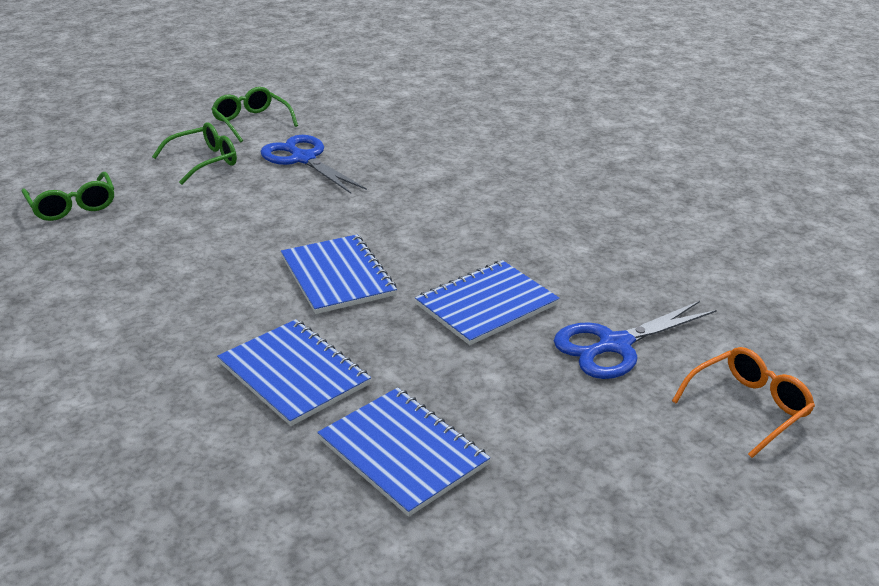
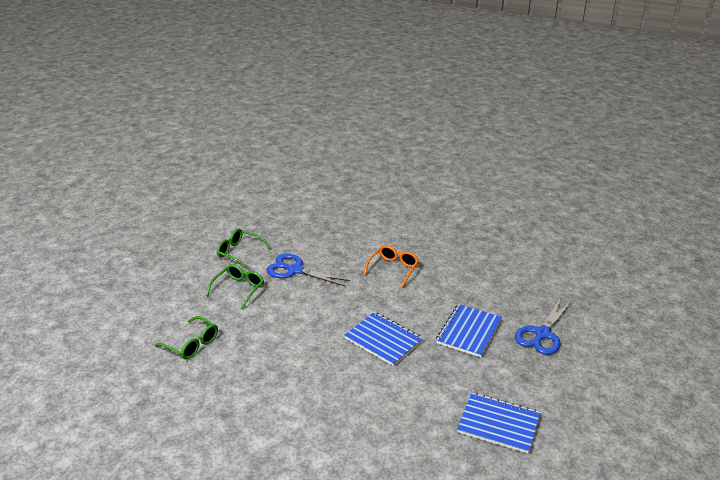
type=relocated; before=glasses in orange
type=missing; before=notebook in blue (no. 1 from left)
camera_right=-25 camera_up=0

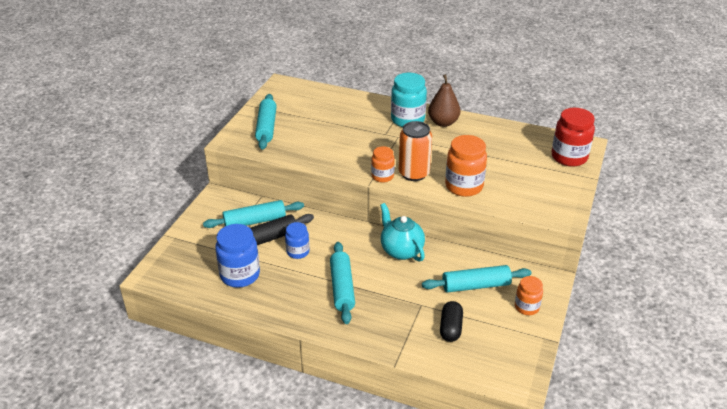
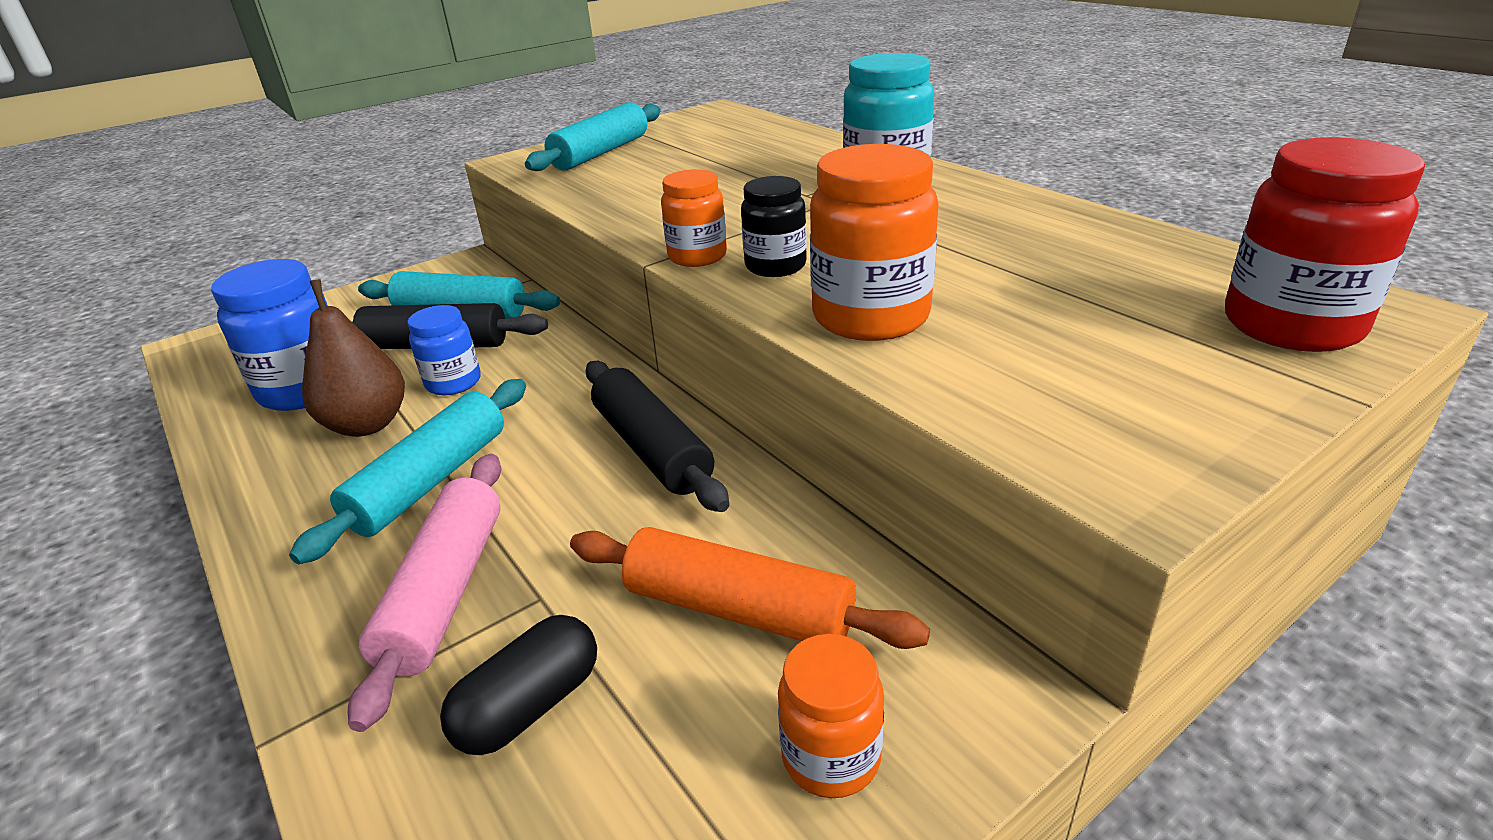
type=relocated; before=pear in brown
type=appeared; after=rolling pin in pink
type=colour; before=rolling pin in turquoise (no. 4 from left); after=rolling pin in orange
type=exchanged; before=teapot in turquoise; after=rolling pin in black (no. 2 from left)
type=exchanged; before=can in orange; after=jar in black
camera_right=35 camera_up=-5

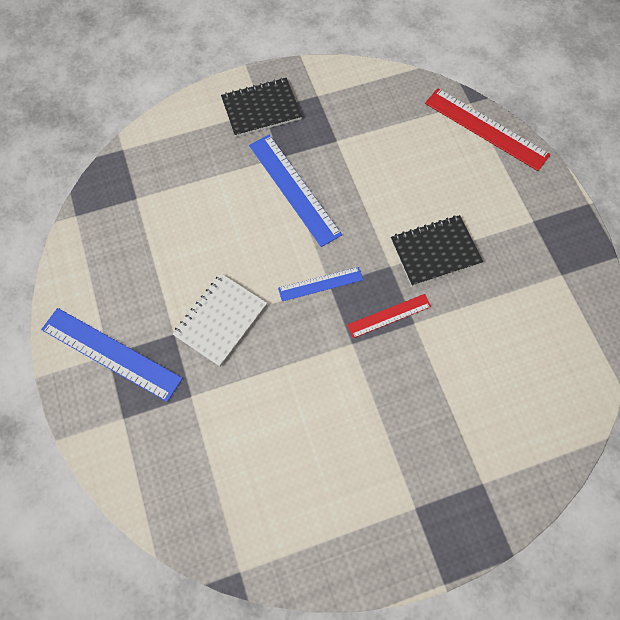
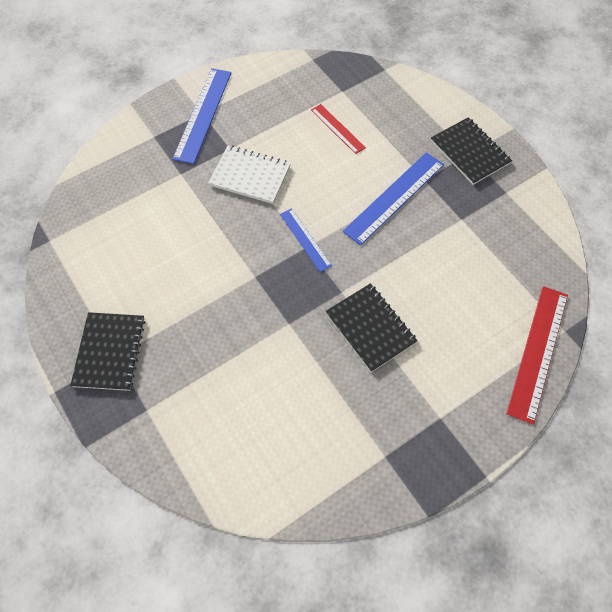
type=appeared; after=notebook in black (no. 1 from left)
type=relocated; before=ruler in red (no. 1 from left)
camera_right=75 camera_up=-5

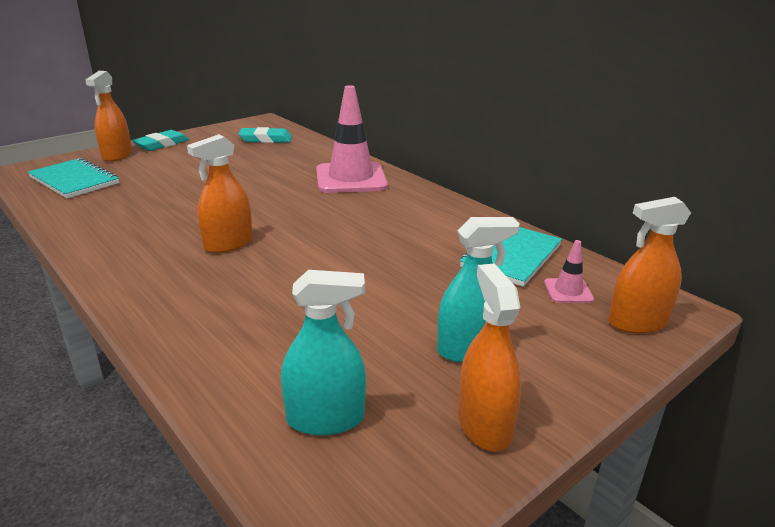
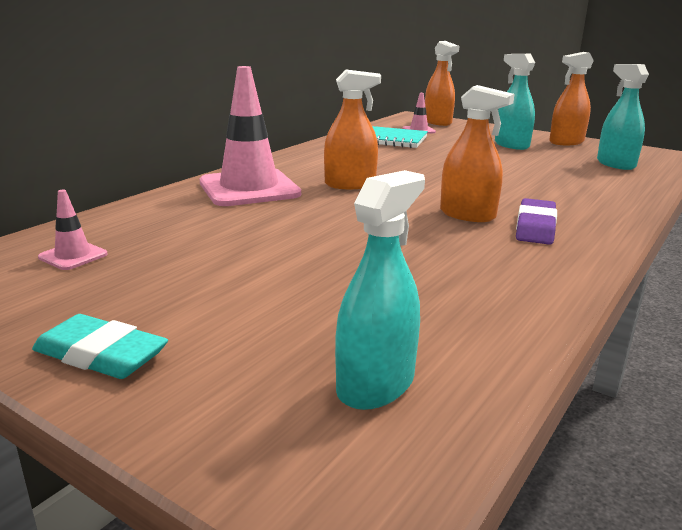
type=exchanged; before=eraser in turquoise (no. 2 from left); after=traffic cone in pink (no. 1 from left)
type=relocated; before=spray bottle in orange (no. 1 from left)
type=exchanged; before=notebook in turquoise (no. 1 from left); after=spray bottle in turquoise (no. 1 from left)
type=appeared; after=eraser in purple
camera_right=-105 camera_up=-5

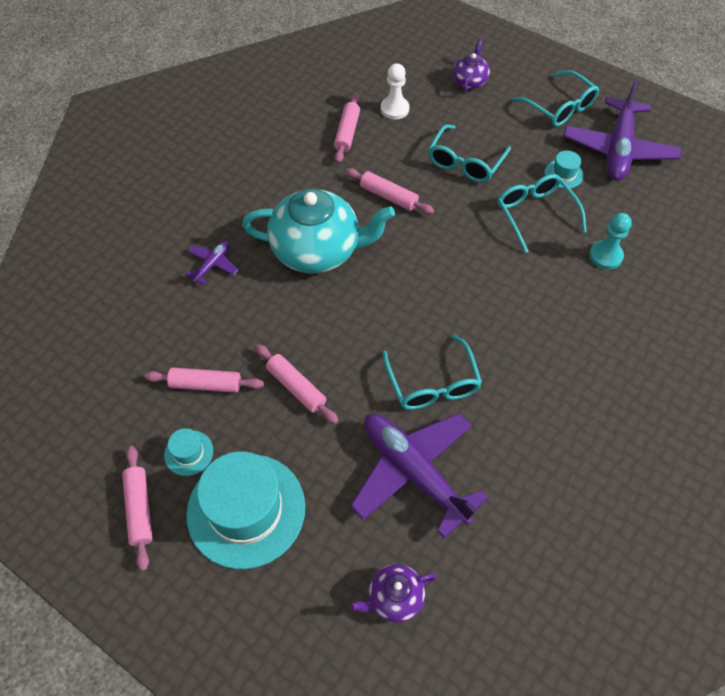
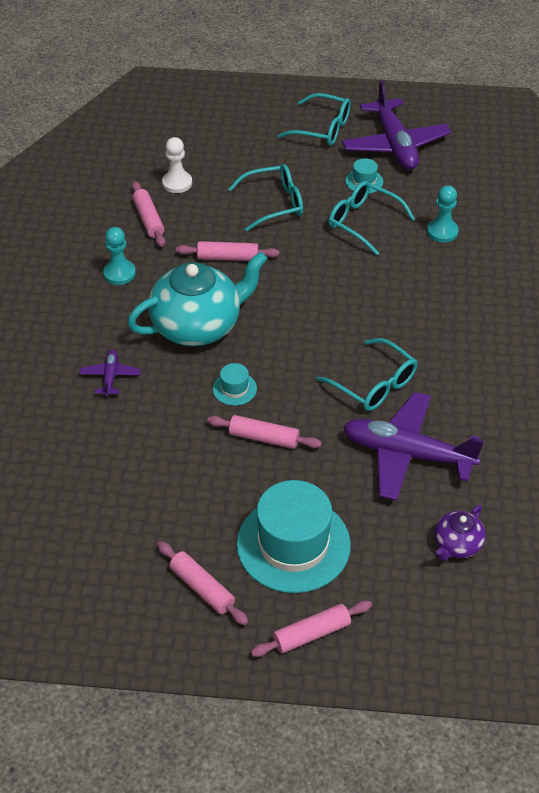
type=appeared; after=pawn in turquoise (no. 1 from left)
type=relocated; before=hat in turquoise (no. 1 from left)
type=spun; before=glasses in turquoise (no. 2 from left in the first image); turn=-105
type=relocated; before=rolling pin in pink (no. 2 from left in the first image); after=rolling pin in pink (no. 5 from left)
type=missing; before=teapot in purple (no. 2 from left)
camera_right=-30 camera_up=-10

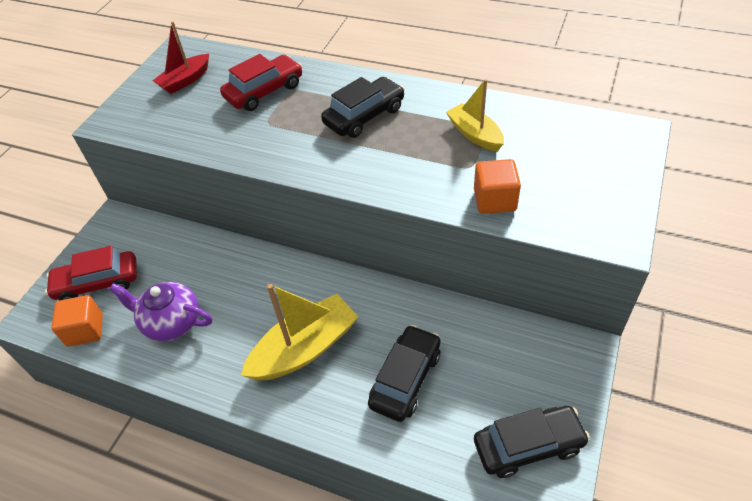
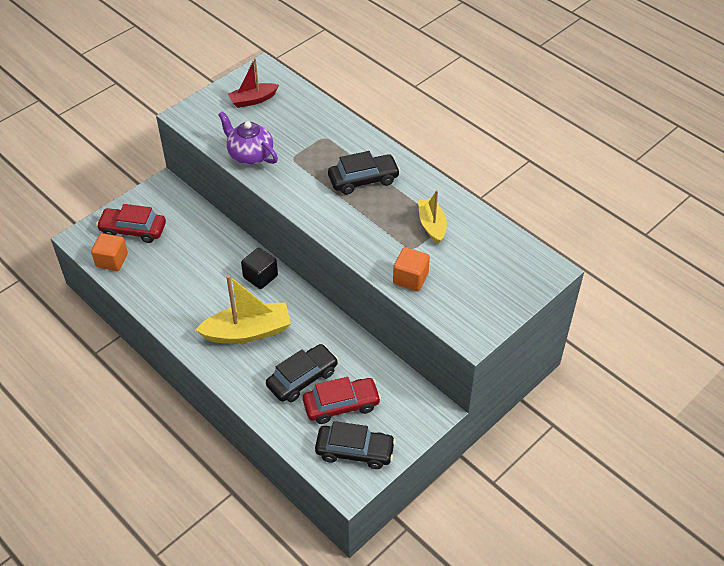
type=relocated; before=teapot in purple
type=appeared; after=cube in black
type=relocated; before=car in red (no. 2 from left)
camera_right=20 camera_up=0

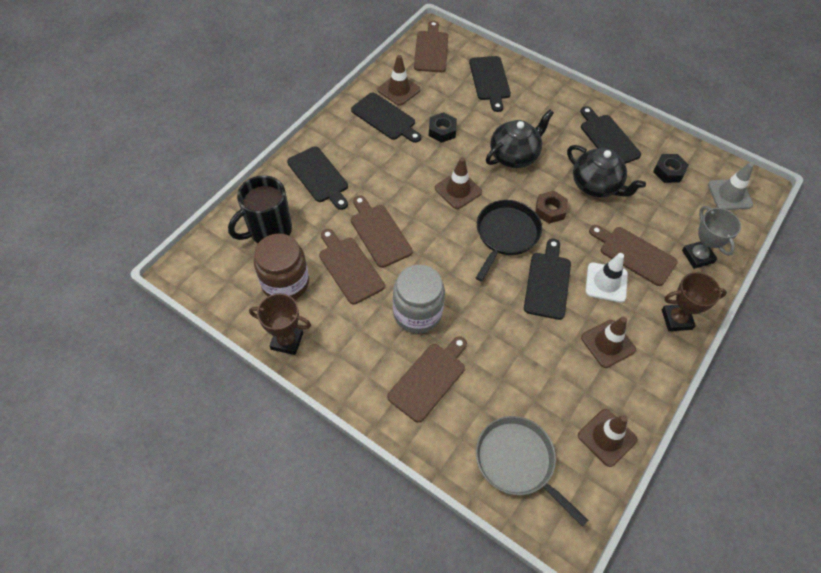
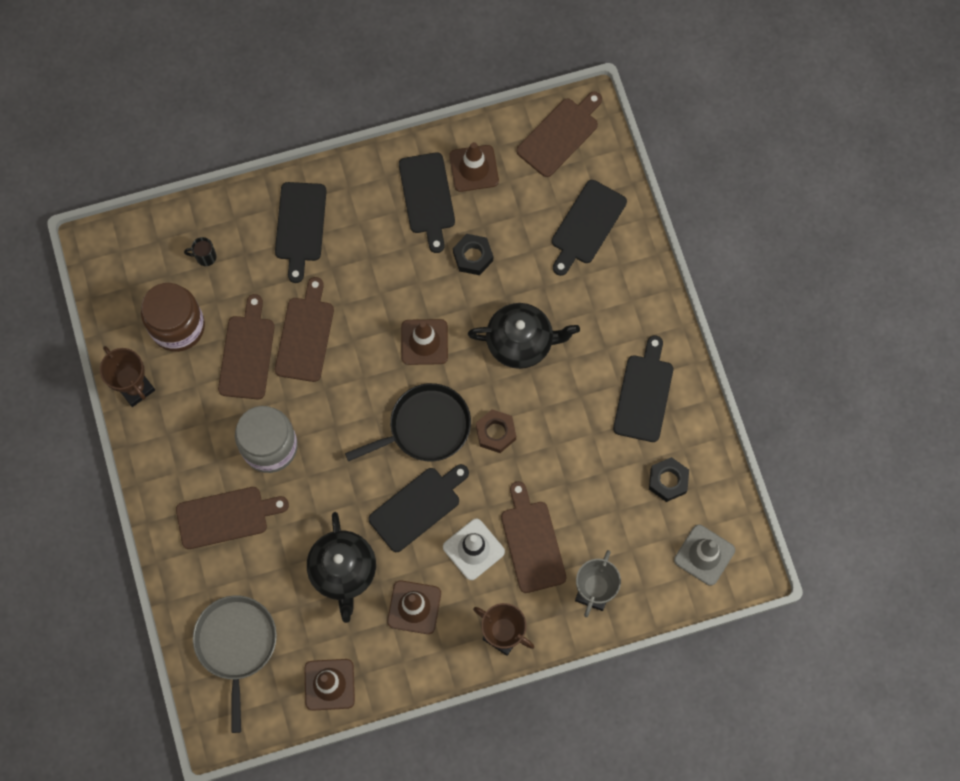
type=size; before=mug in black; scale=0.4
type=relocated; before=teapot in black (no. 2 from left in the first image); after=teapot in black (no. 1 from left)
camera_right=40 camera_up=15

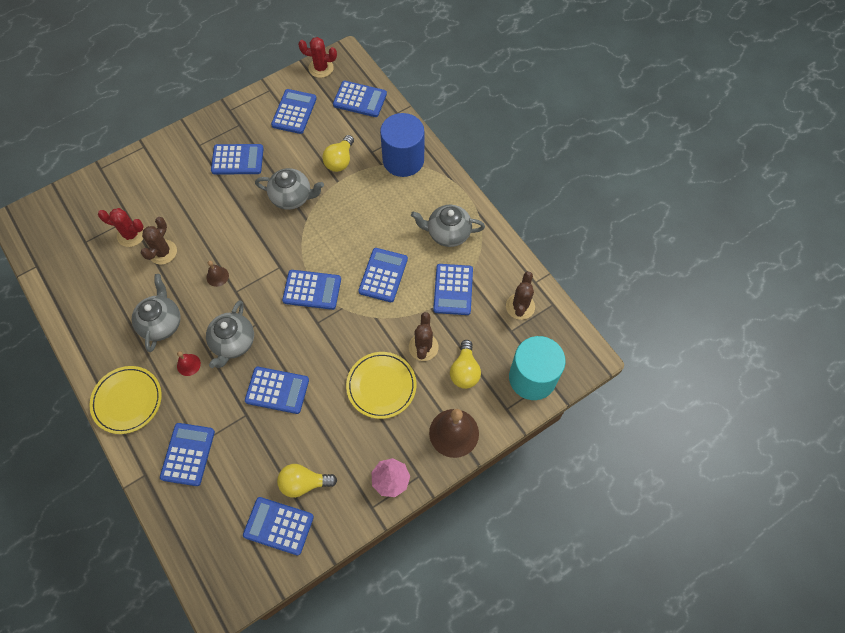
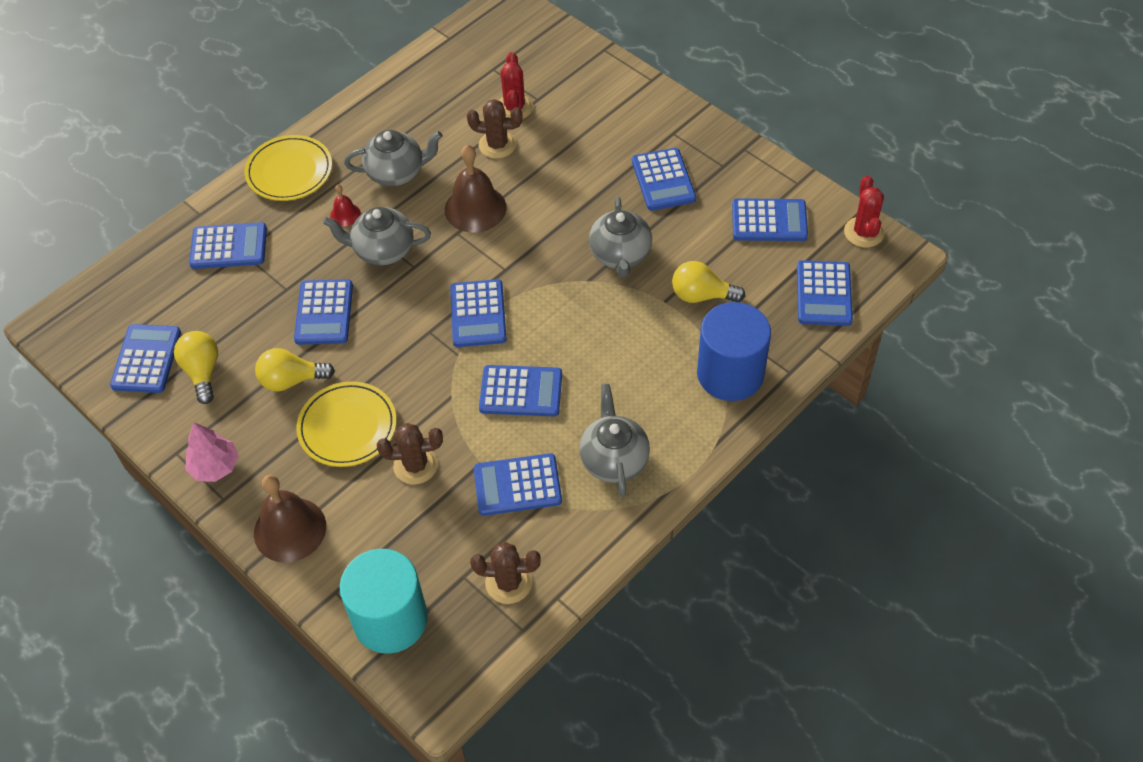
type=relocated; before=light bulb in yellow (no. 3 from left in the first image); after=light bulb in yellow (no. 2 from left)
type=size; before=bell in brown (no. 1 from left in the first image); scale=2.04
camera_right=80 camera_up=-10

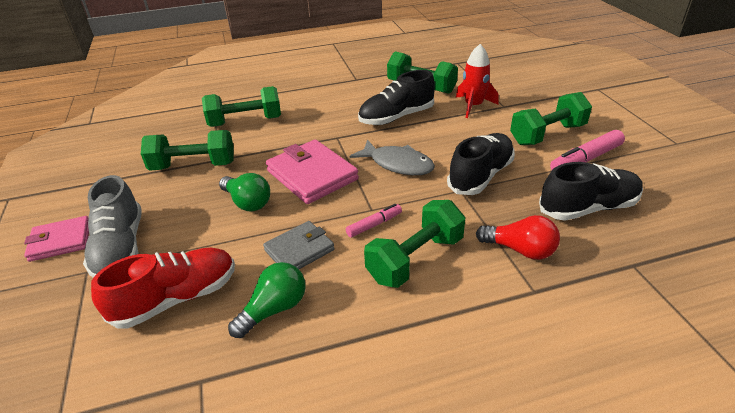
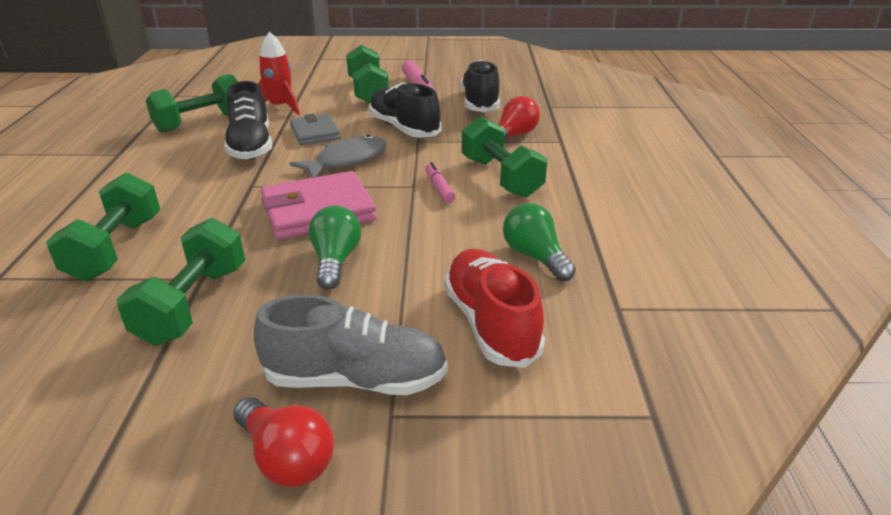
type=exchanged; before=wallet in pink (no. 1 from left); after=light bulb in red (no. 1 from left)
type=relocated; before=wallet in grey
type=spun; before=light bulb in green (no. 1 from left); turn=-60
camera_right=-75 camera_up=-5

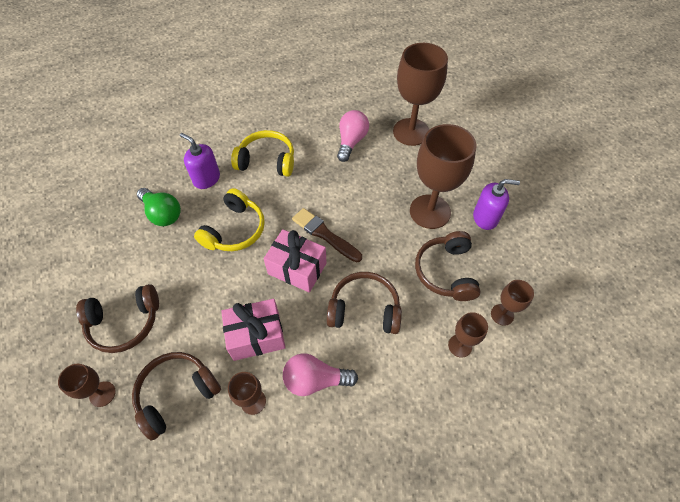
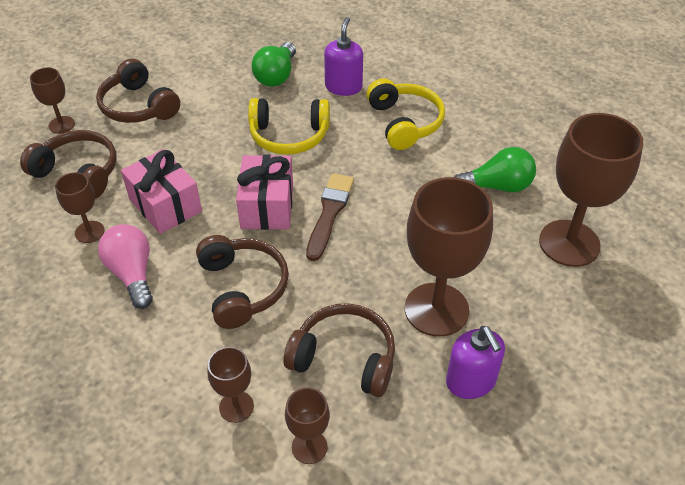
type=spun; before=headphones in brown (no. 4 from left); turn=45
type=colour; before=light bulb in pink (no. 2 from left); after=light bulb in green (no. 2 from left)
camera_right=65 camera_up=-10

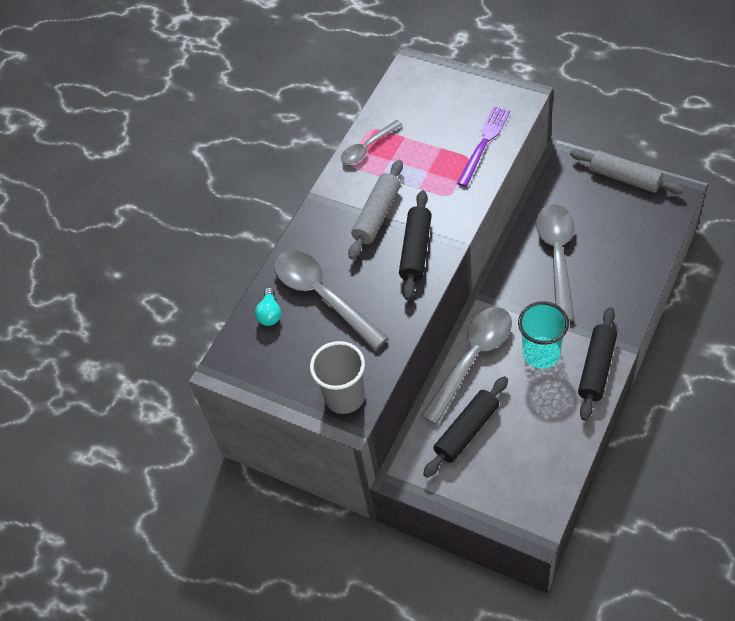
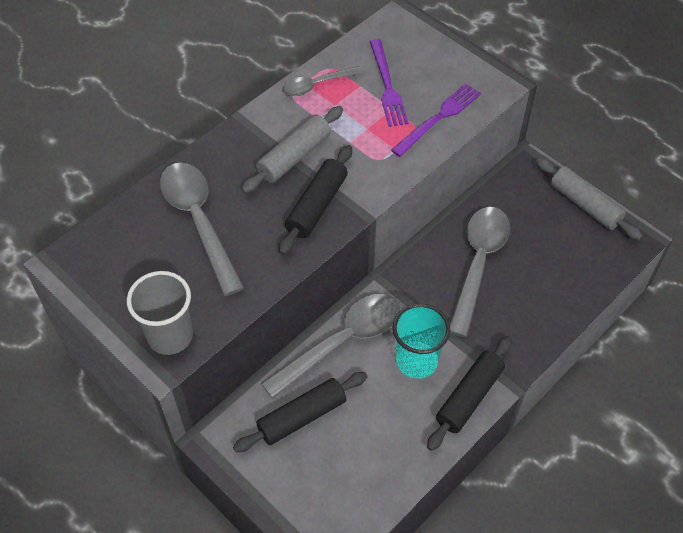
type=appeared; after=fork in purple (no. 1 from left)
type=missing; before=light bulb in turquoise
camera_right=10 camera_up=0

